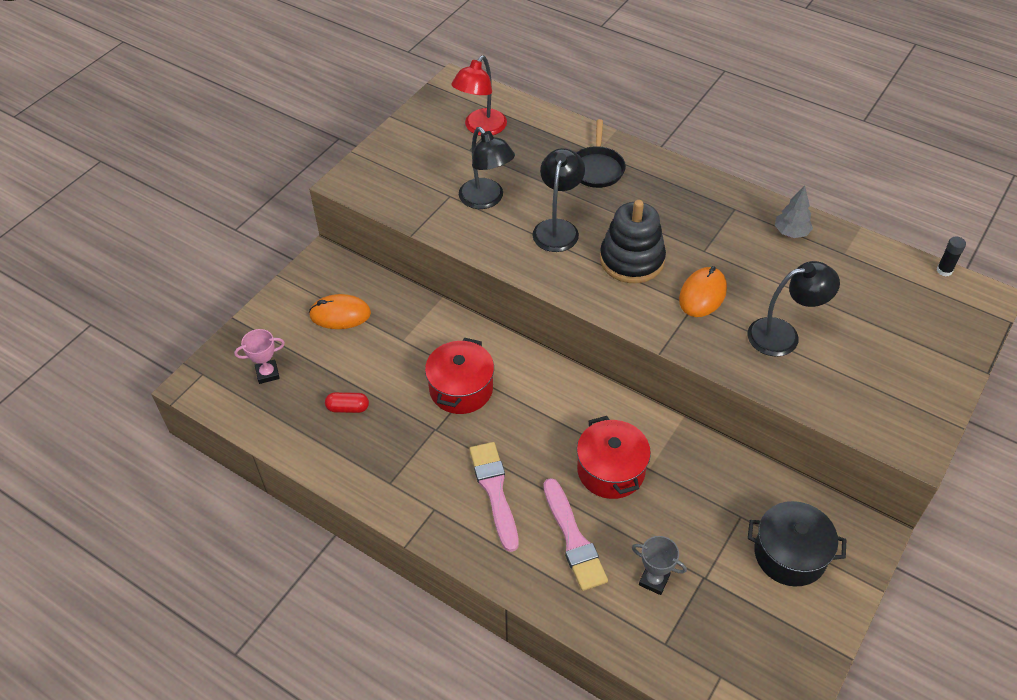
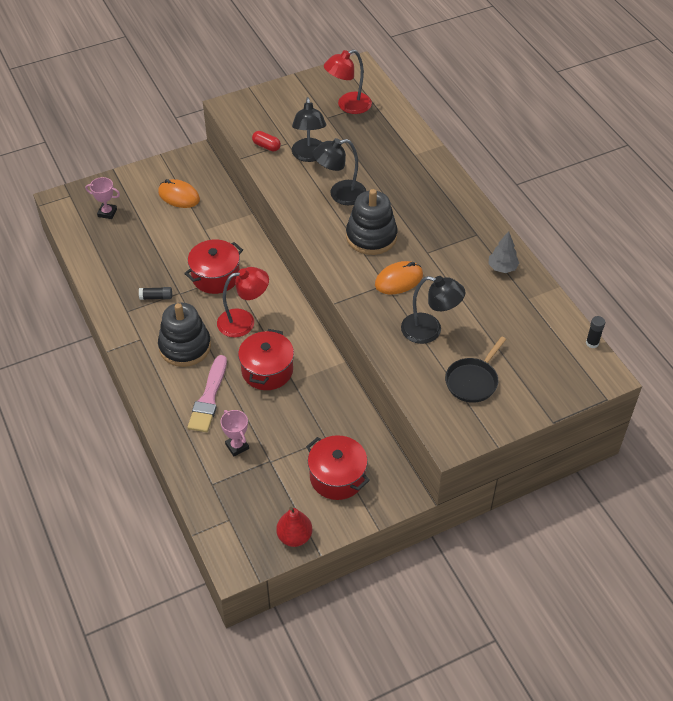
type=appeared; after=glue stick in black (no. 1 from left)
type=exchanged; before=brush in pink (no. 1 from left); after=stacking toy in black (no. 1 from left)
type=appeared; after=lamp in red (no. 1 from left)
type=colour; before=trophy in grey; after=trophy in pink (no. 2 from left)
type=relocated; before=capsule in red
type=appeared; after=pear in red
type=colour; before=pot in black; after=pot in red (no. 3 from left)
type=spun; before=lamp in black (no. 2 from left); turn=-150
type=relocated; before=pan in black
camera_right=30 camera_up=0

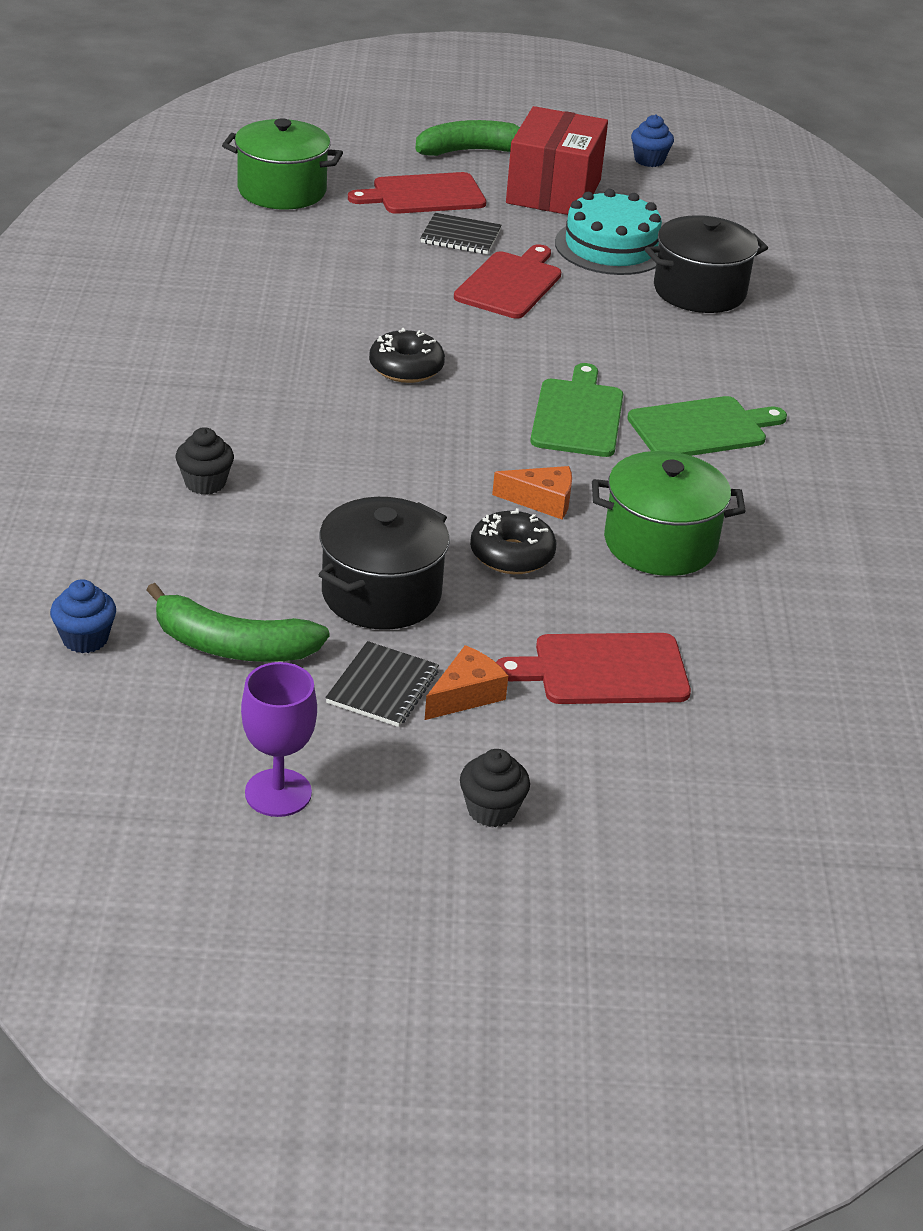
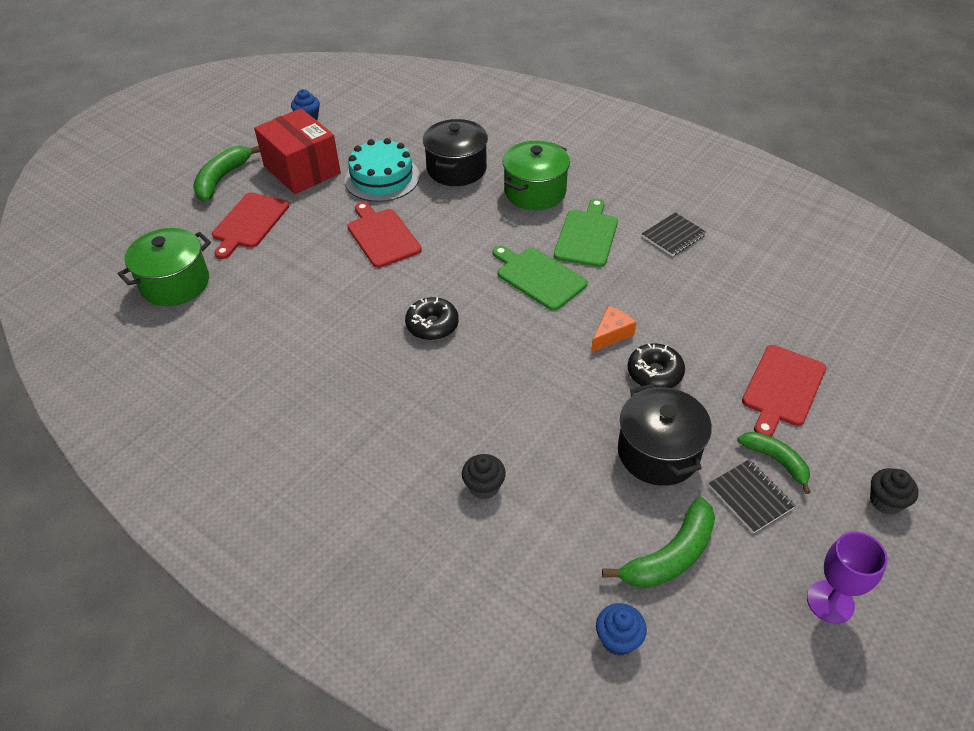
type=relocated; before=pot in green (no. 2 from left)
type=relocated; before=notebook in black (no. 2 from left in the first image); after=notebook in black (no. 1 from left)
type=exchanged; before=cheese in orange (no. 1 from left); after=banana in green (no. 3 from left)
camera_right=-50 camera_up=10

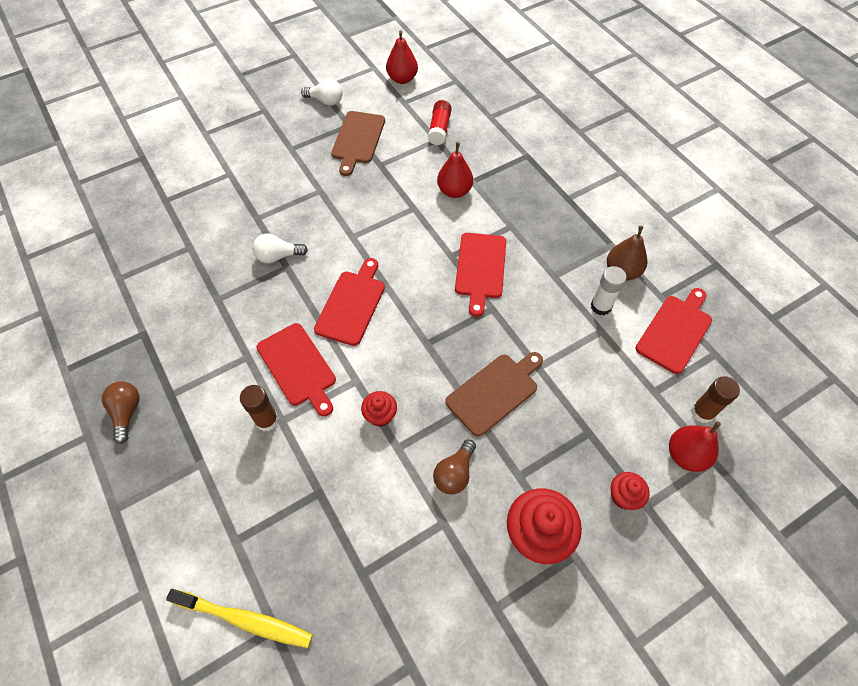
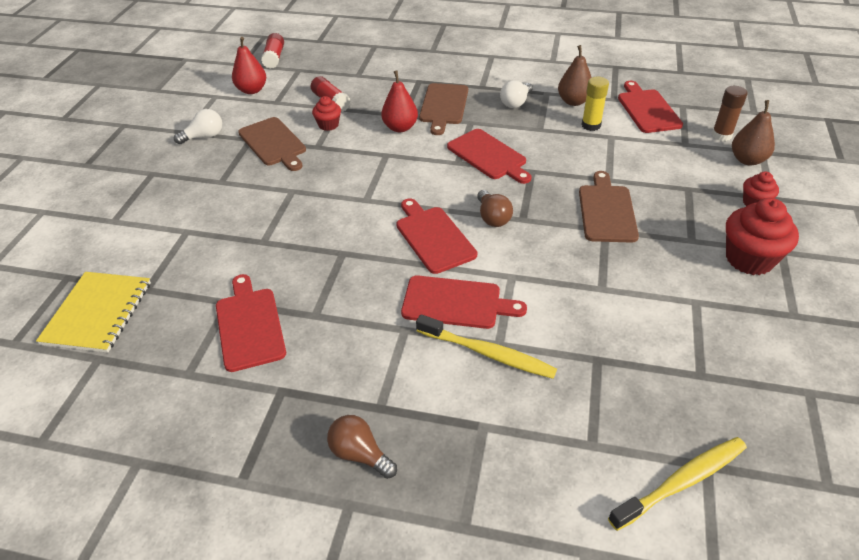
type=appeared; after=notebook in yellow
type=appeared; after=cutting board in red (no. 1 from left)
type=appeared; after=glue stick in red (no. 1 from left)
type=relocated; before=cupcake in red (no. 1 from left)
type=exchanged; before=glue stick in brown (no. 1 from left); after=toothbrush in yellow (no. 1 from left)
type=appeared; after=cutting board in brown (no. 2 from left)
type=relocated; before=light bulb in brown (no. 2 from left)
type=relocated; before=light bulb in white (no. 1 from left in the first image); after=light bulb in white (no. 2 from left)
type=colour; before=glue stick in white; after=glue stick in yellow
type=colour; before=pear in red (no. 3 from left); after=pear in brown (no. 2 from left)
camera_right=-45 camera_up=-15

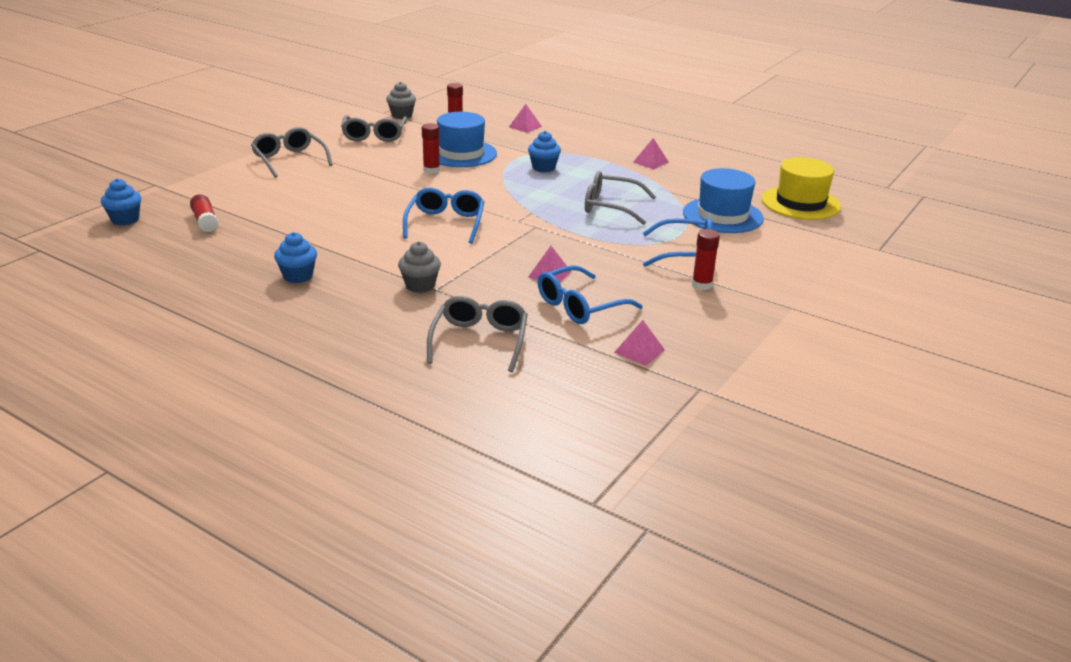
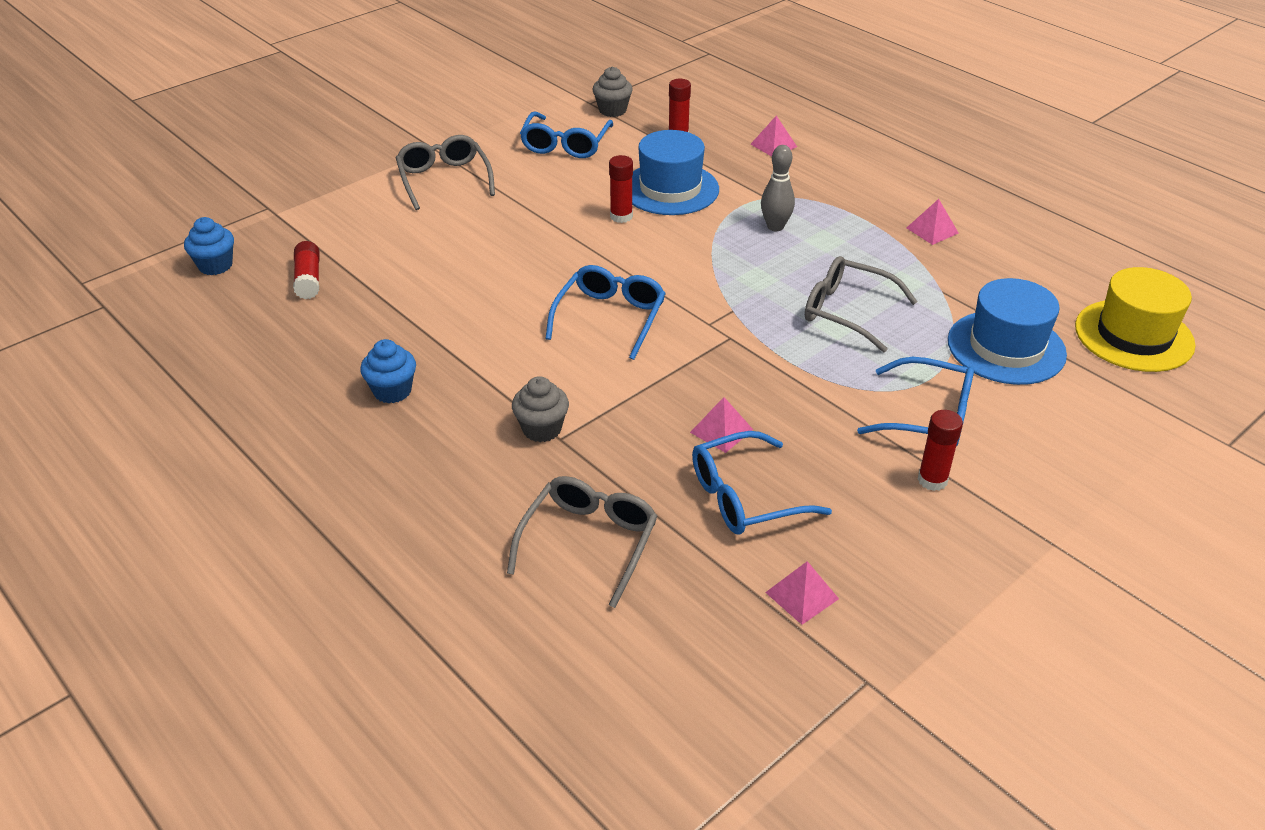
type=colour; before=glasses in grey (no. 2 from left); after=glasses in blue (no. 1 from left)
type=exchanged; before=cupcake in blue (no. 3 from left); after=bowling pin in grey
camera_right=15 camera_up=10

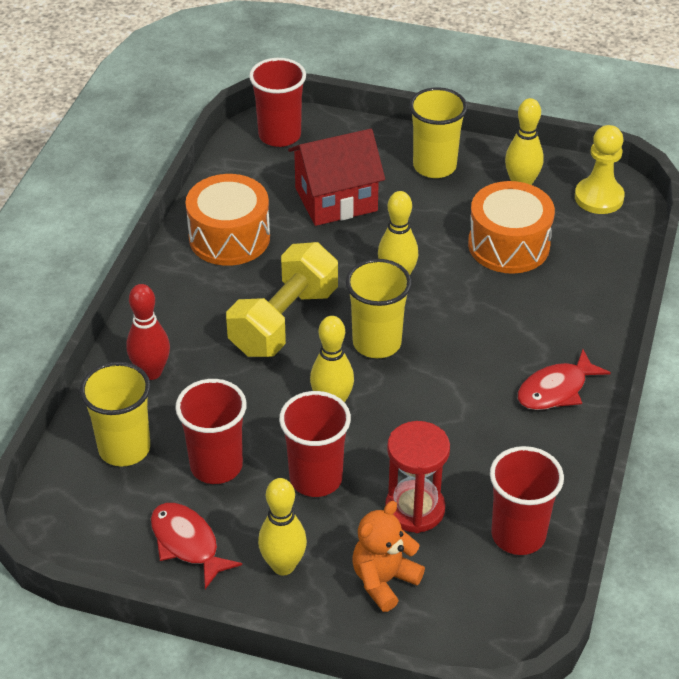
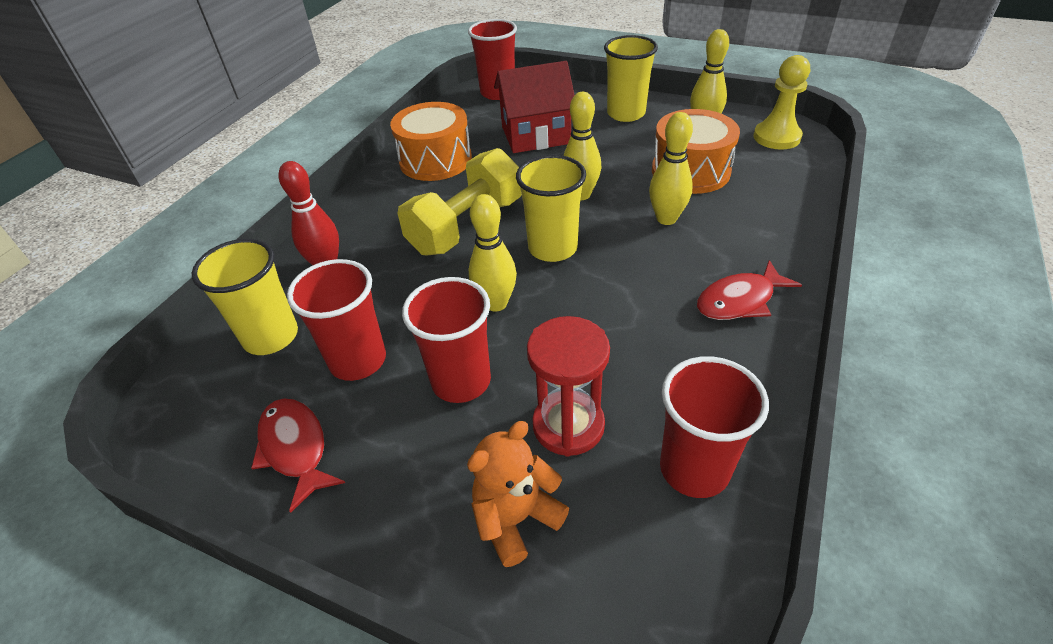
type=relocated; before=bowling pin in yellow (no. 1 from left in the first image); after=bowling pin in yellow (no. 3 from left)
camera_right=10 camera_up=0

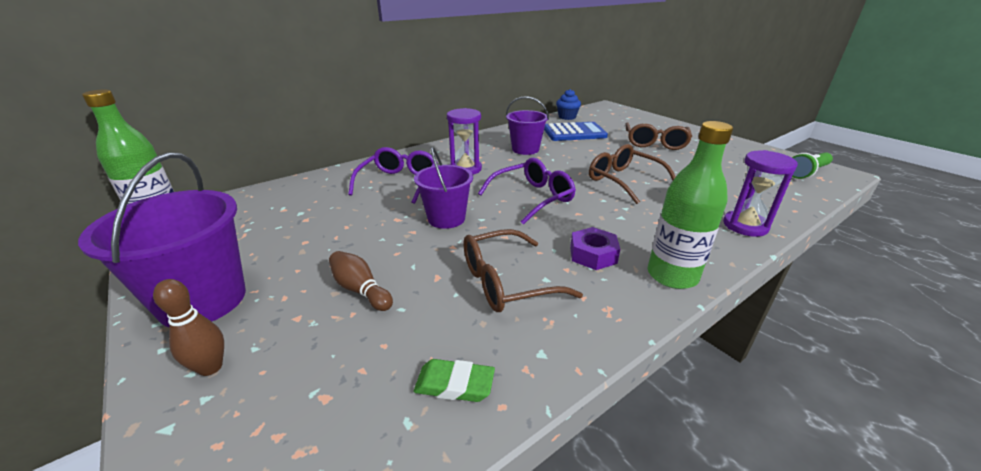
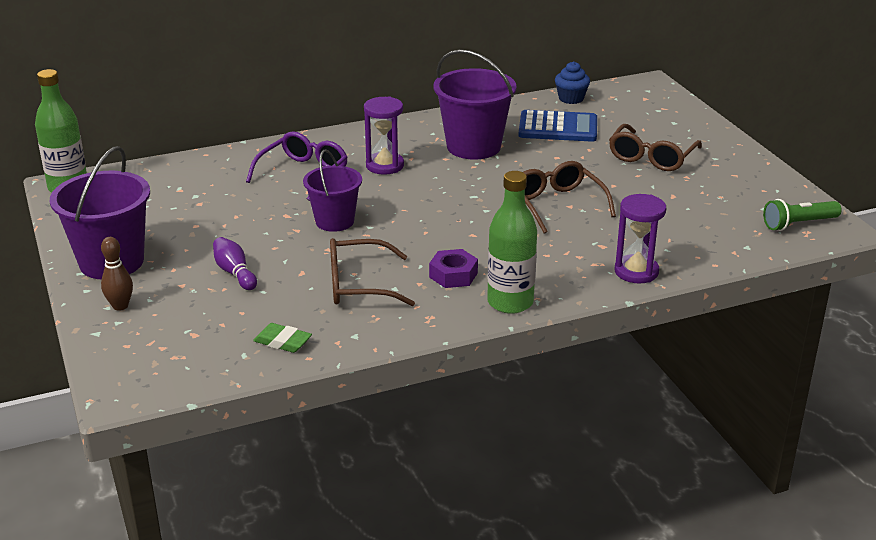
type=colour; before=bowling pin in brown (no. 2 from left); after=bowling pin in purple
type=size; before=bucket in purple (no. 3 from left); scale=1.55
type=missing; before=glasses in purple (no. 2 from left)
camera_right=15 camera_up=0

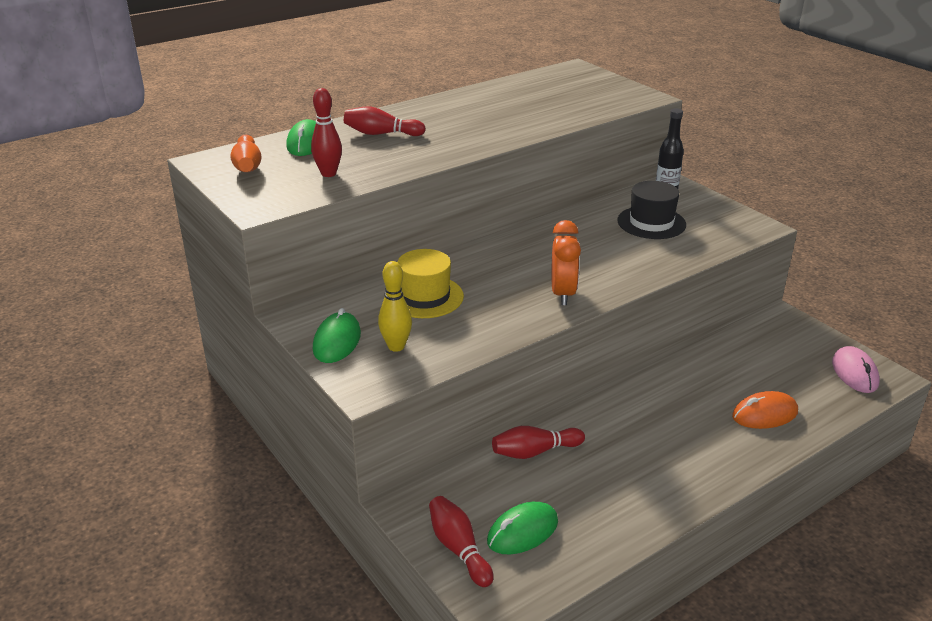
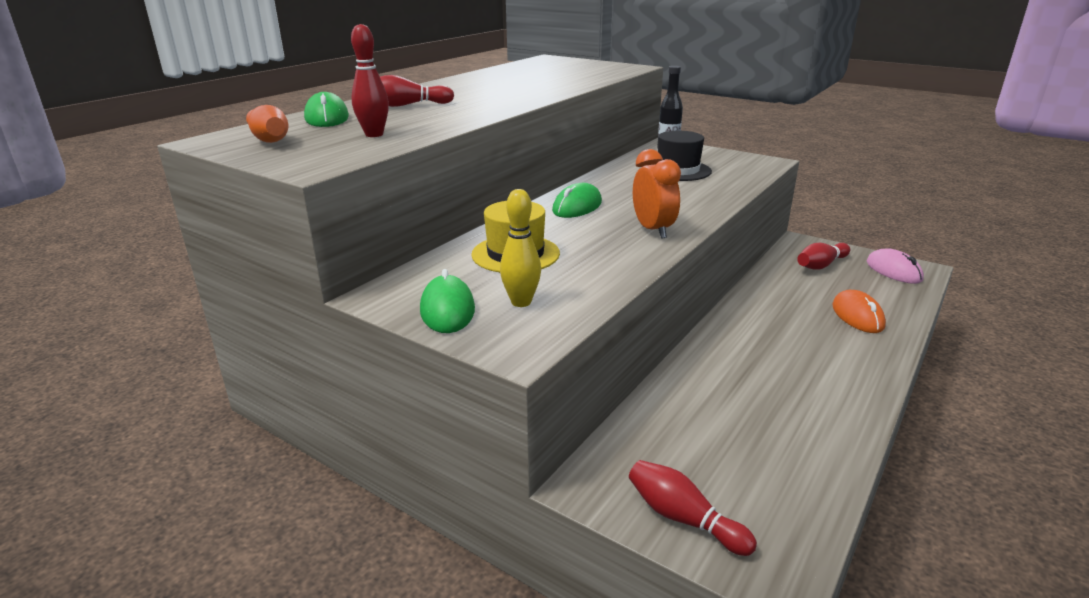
type=relocated; before=mouse in green (no. 3 from left)
type=relocated; before=bowling pin in red (no. 4 from left)
type=spun; before=mouse in orange; turn=-60
camera_right=-20 camera_up=-5

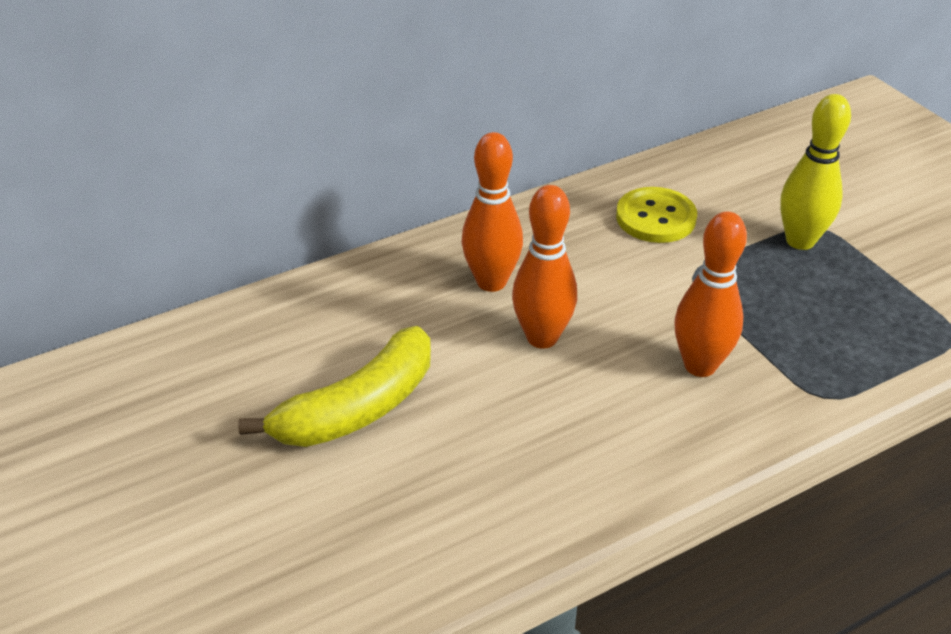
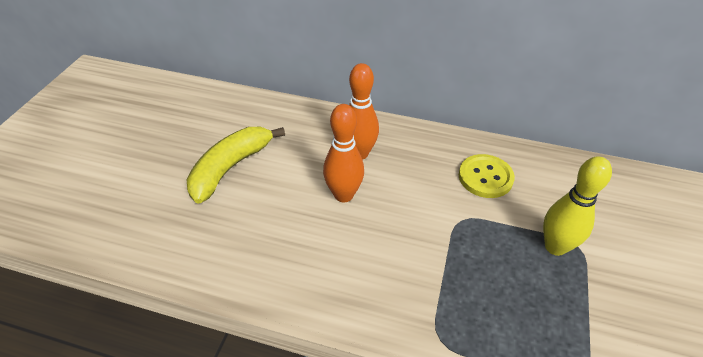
type=spun; before=banana in yellow; turn=120
type=missing; before=bowling pin in orange (no. 3 from left)
camera_right=45 camera_up=5

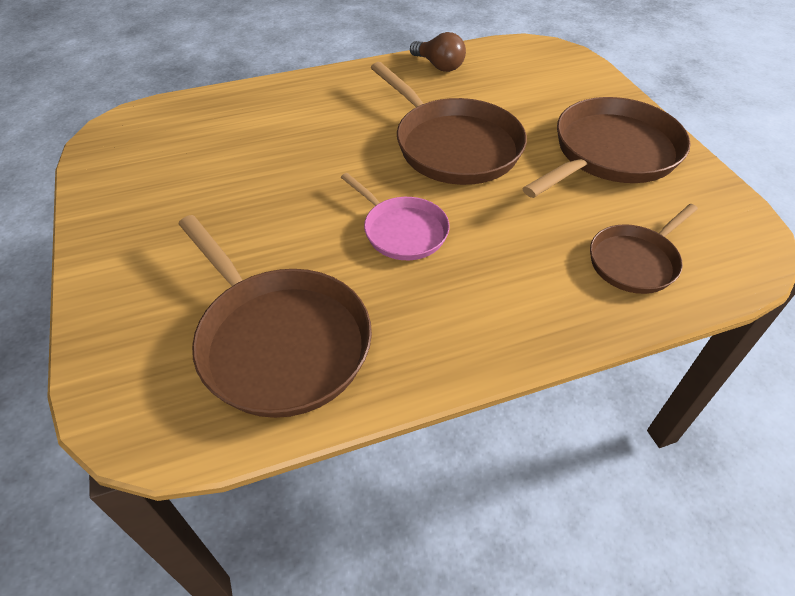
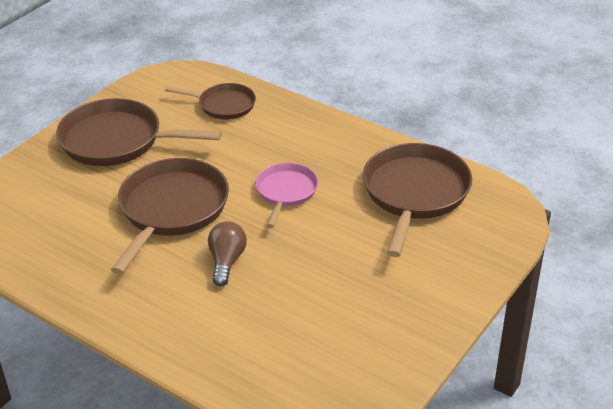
type=relocated; before=light bulb in brown
camera_right=-125 camera_up=-10

